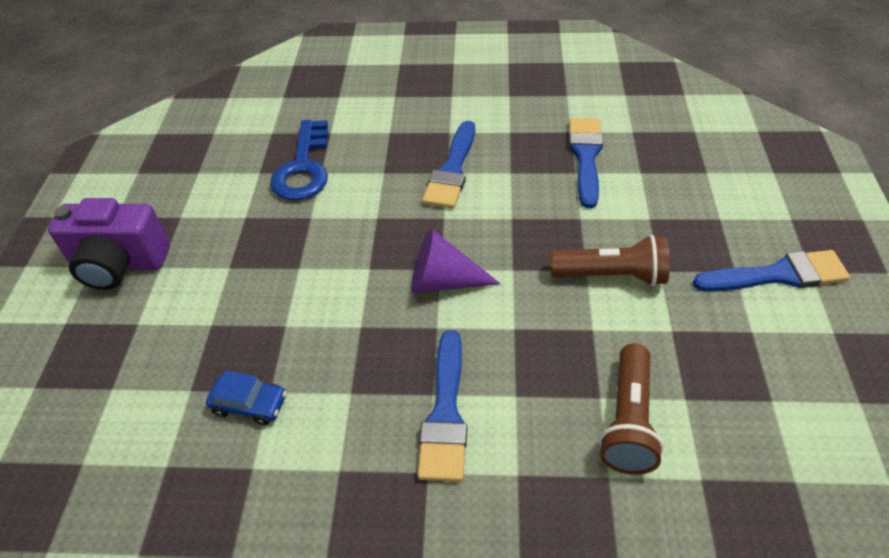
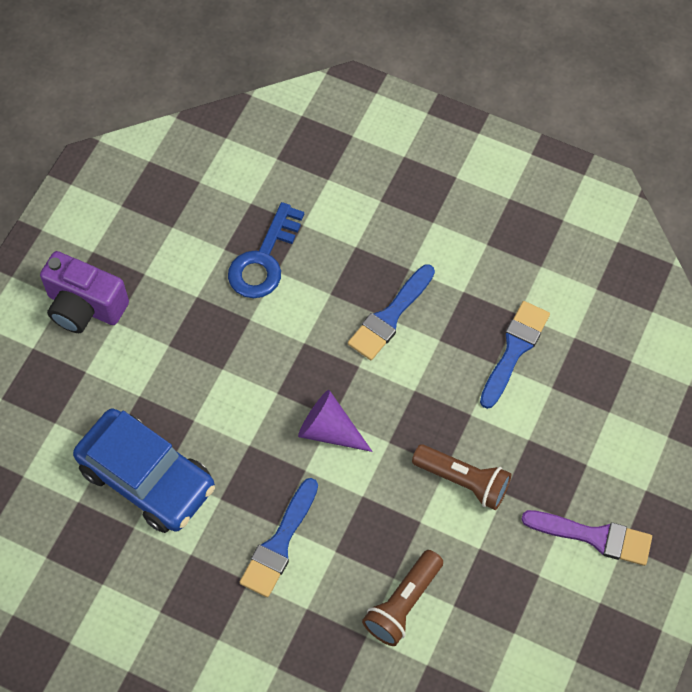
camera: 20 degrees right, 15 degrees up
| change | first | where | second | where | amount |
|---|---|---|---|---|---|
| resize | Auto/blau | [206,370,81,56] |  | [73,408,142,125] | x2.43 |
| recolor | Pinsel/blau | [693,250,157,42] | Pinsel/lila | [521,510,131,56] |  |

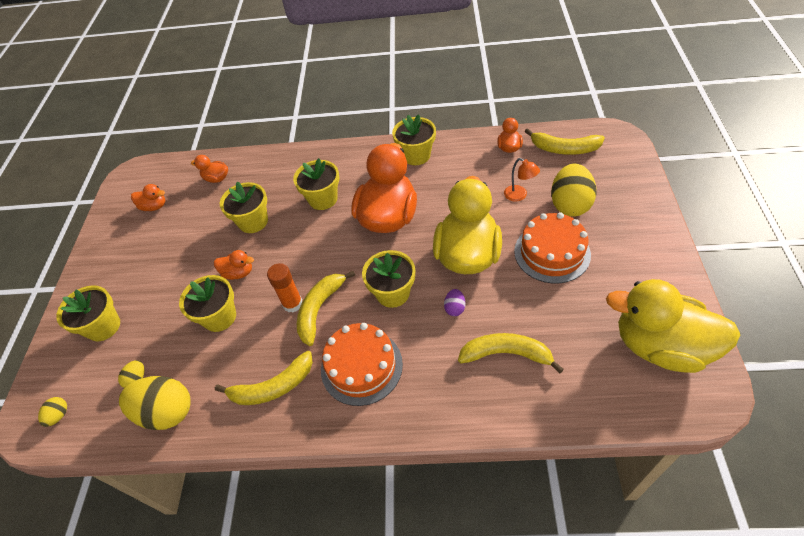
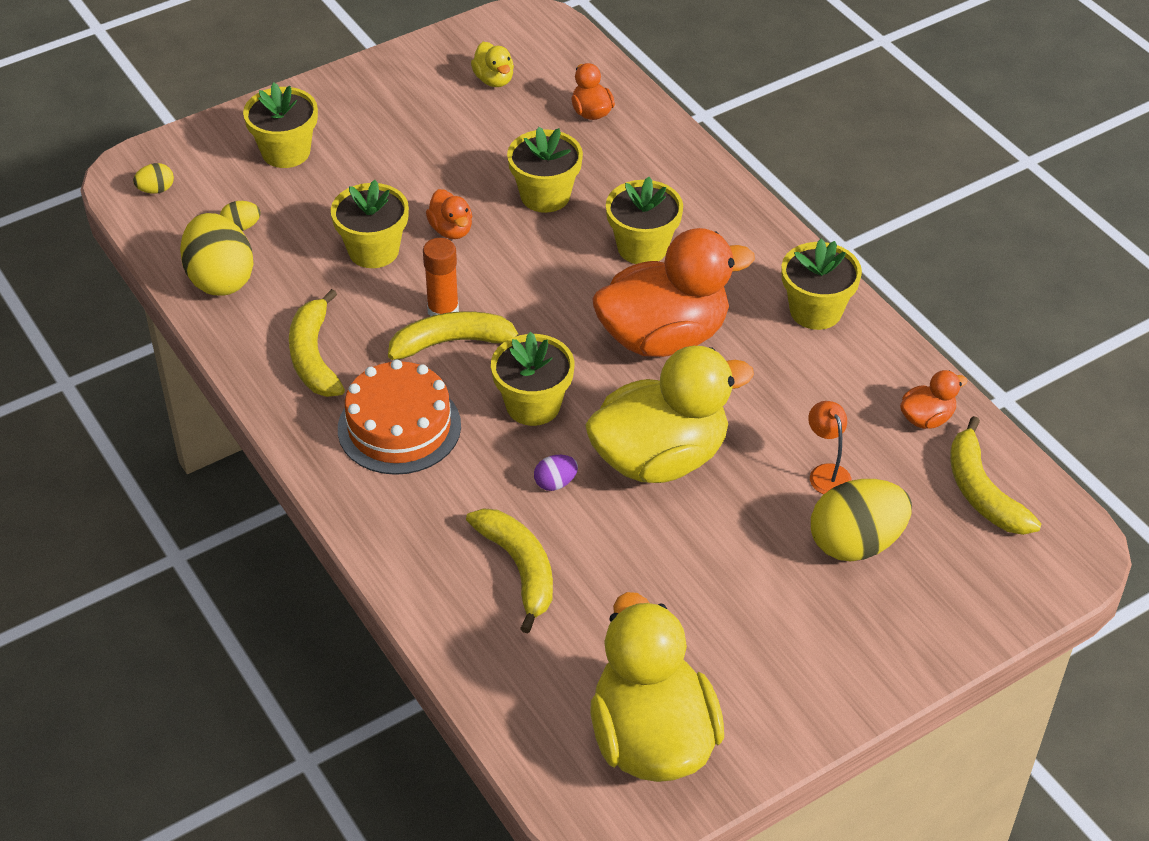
camera: 50 degrees right, 5 degrees down
| change | first | where | second | where | amount |
|---|---|---|---|---|---|
| recolor | Ente/orange | [131,184,34,27] | Ente/gelb | [471,42,43,45] |  |
| rotate | Banane/gelb | [215,351,98,54] |  | [289,289,56,108] | 45 degrees clockwise |
| rotate | Lampe/orange | [504,158,36,44] |  | [808,401,44,93] | 150 degrees clockwise |
| delete | Kuchen/orange | [514,213,77,71] |  |  |  |

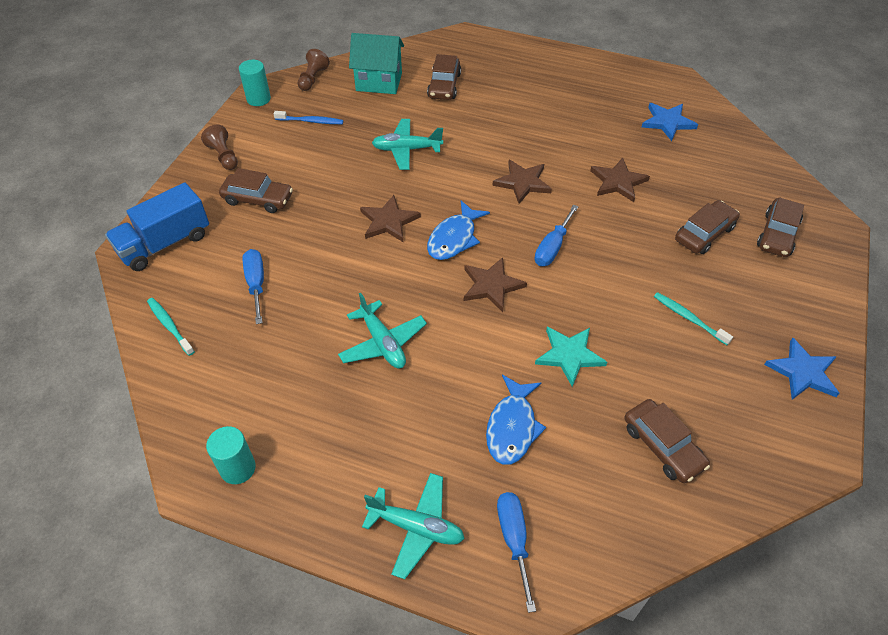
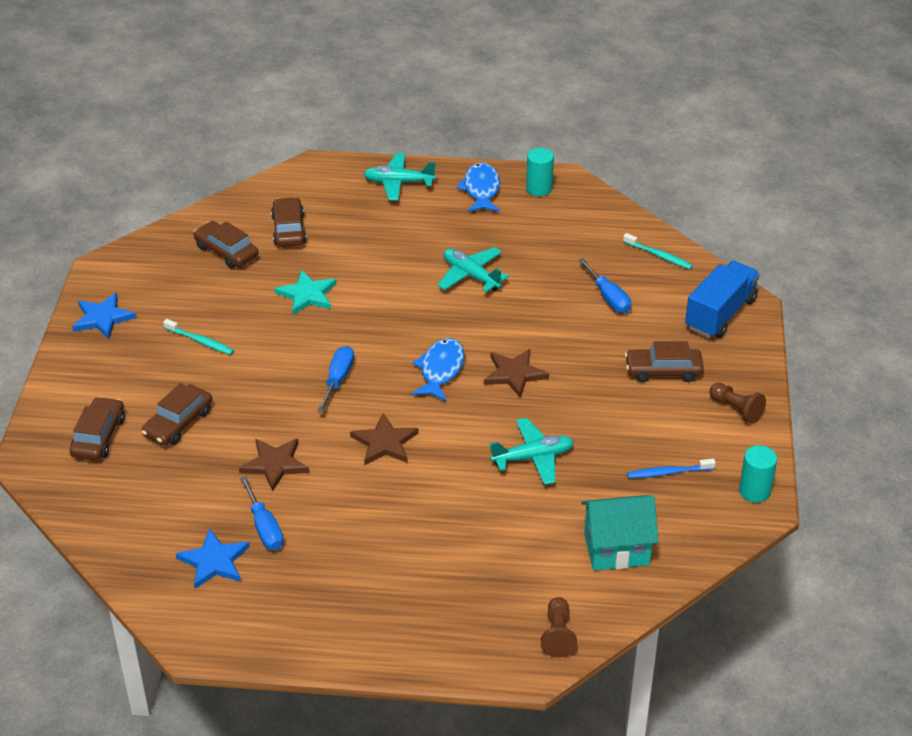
camera: 165 degrees right, 10 degrees down
| change | first | where | second | where | amount |
|---|---|---|---|---|---|
| move | Bauer/braun | [298,49,32,42] |  | [541,597,36,60] |  |
| move | Auto/braun | [427,54,34,46] |  | [271,197,36,50] |  |
| delete | Stern/braun | [464,257,63,55] |  |  |  |
| move | Fisch/blau | [486,375,60,90] |  | [456,162,44,50] |  |
| move | Schraubenzieher/blau | [497,492,39,121] |  | [240,476,44,74] |  |

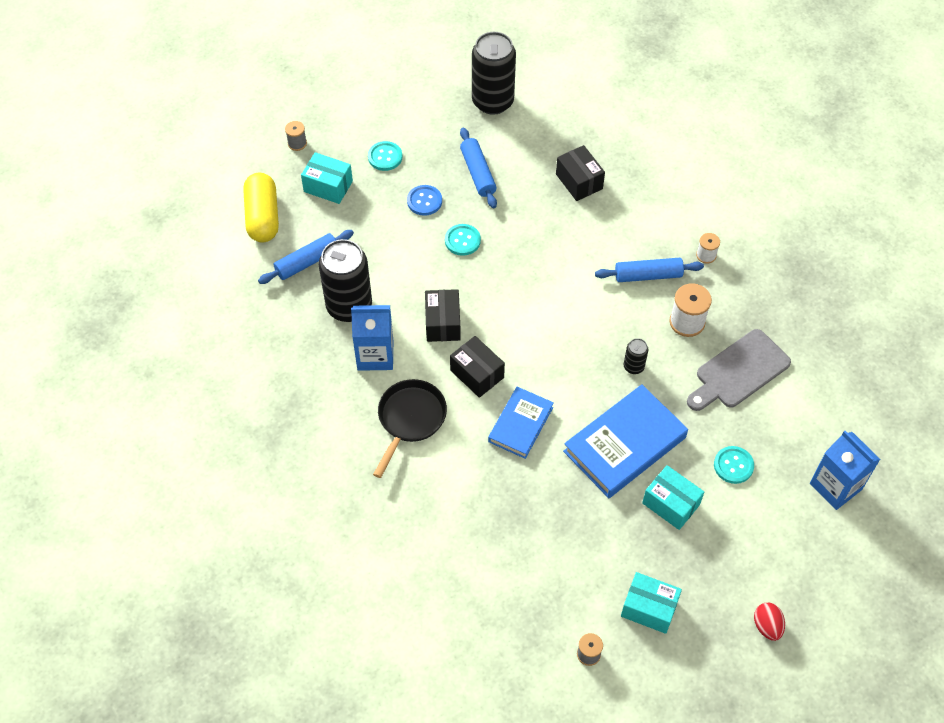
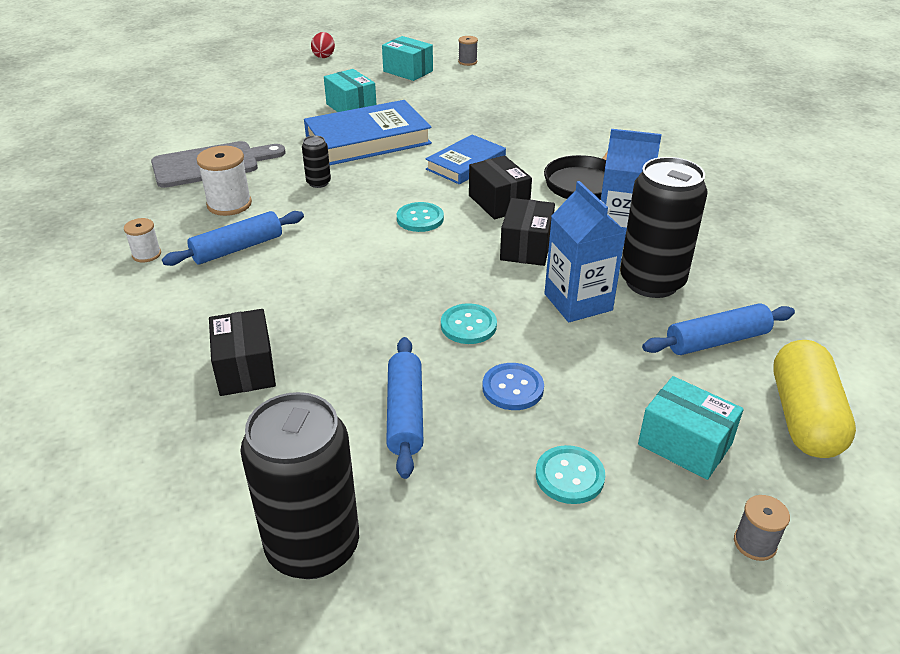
camera: 165 degrees left, 20 degrees down
| change | first | where | second | where | amount |
|---|---|---|---|---|---|
| rotate | Nudelholz/blau | [595,258,109,24] |  | [162,211,142,55] | 45 degrees counterclockwise |
| move | Knopf/türkis | [714,446,40,38] |  | [397,202,47,30] |  |
| move | Getränkekarton/blau | [810,431,71,79] |  | [544,181,82,141] |  |

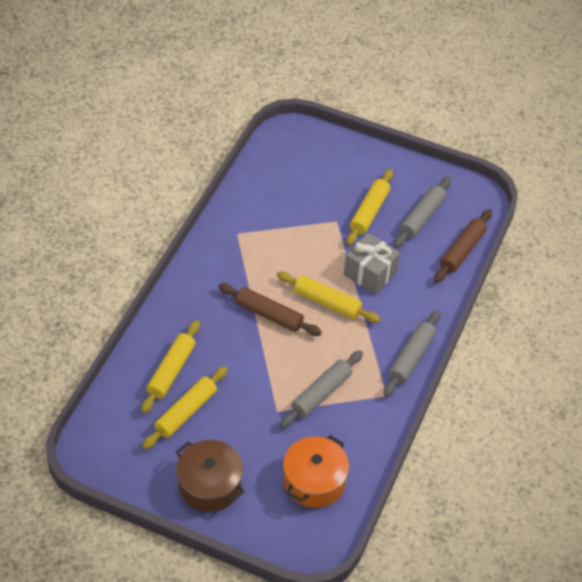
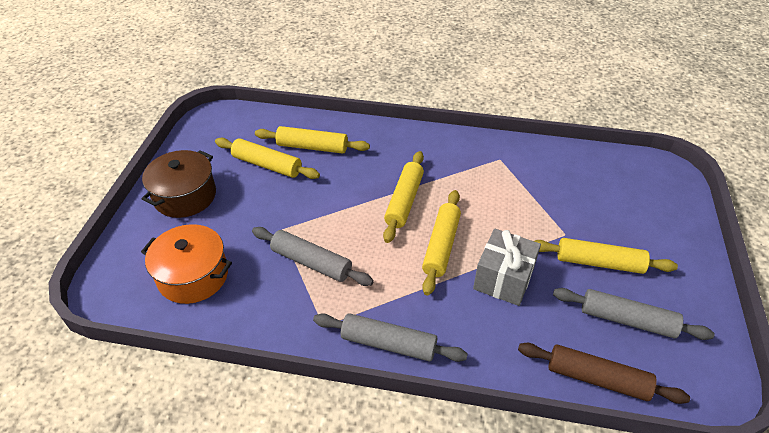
camera: 80 degrees right, 5 degrees down
| change | first | where | second | where | amount |
|---|---|---|---|---|---|
| recolor | Nudelholz/braun | [218,283,104,53] | Nudelholz/gelb | [383,151,41,92] |  |

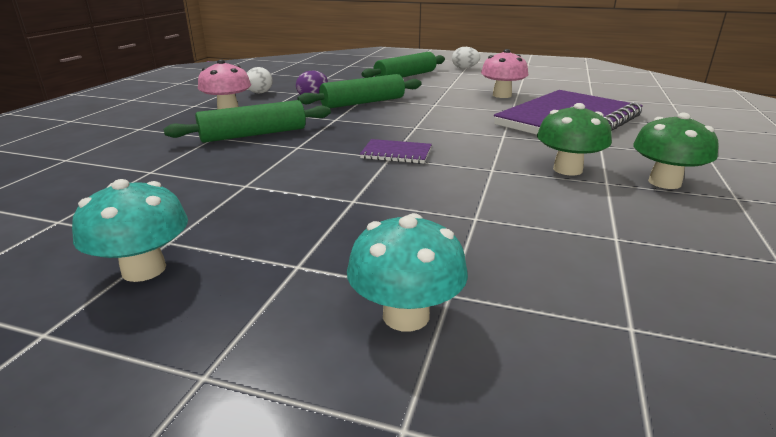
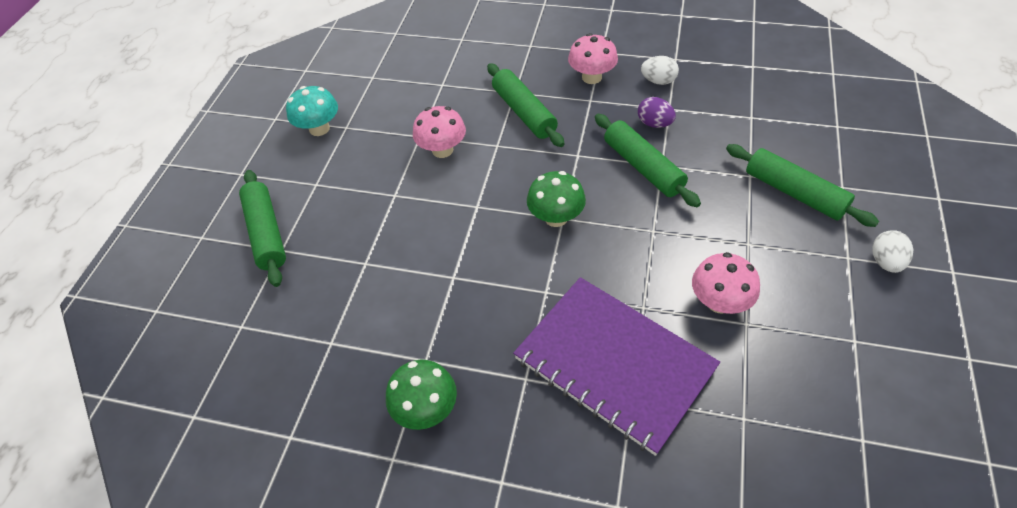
camera: 90 degrees right, 25 degrees up
| change | first | where | second | where | amount |
|---|---|---|---|---|---|
| replace | Pilz/türkis | [347,213,121,118] | Nudelholz/grün | [239,170,47,117] |  |
| delete | Notizbuch/lila | [360,139,72,25] |  |  |  |
| move | Pilz/grün | [537,103,75,72] |  | [527,171,59,56] |  |
| insert |  |  | Pilz/rosa | [413,106,53,52] |  |

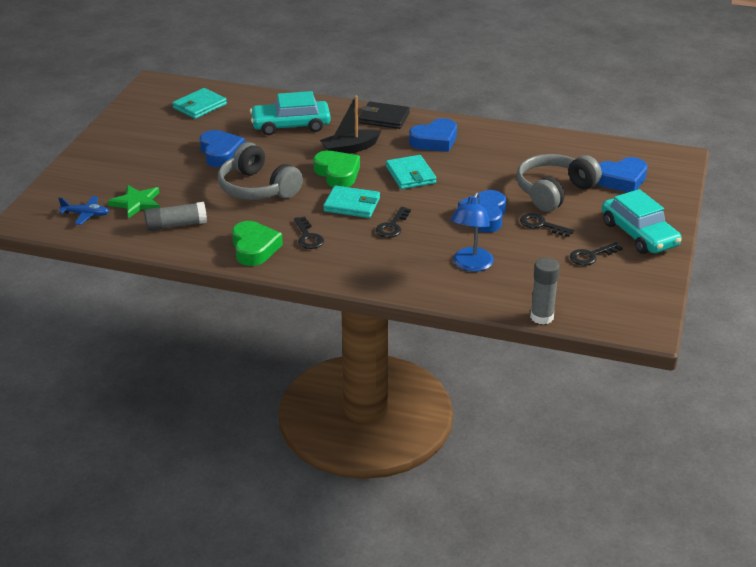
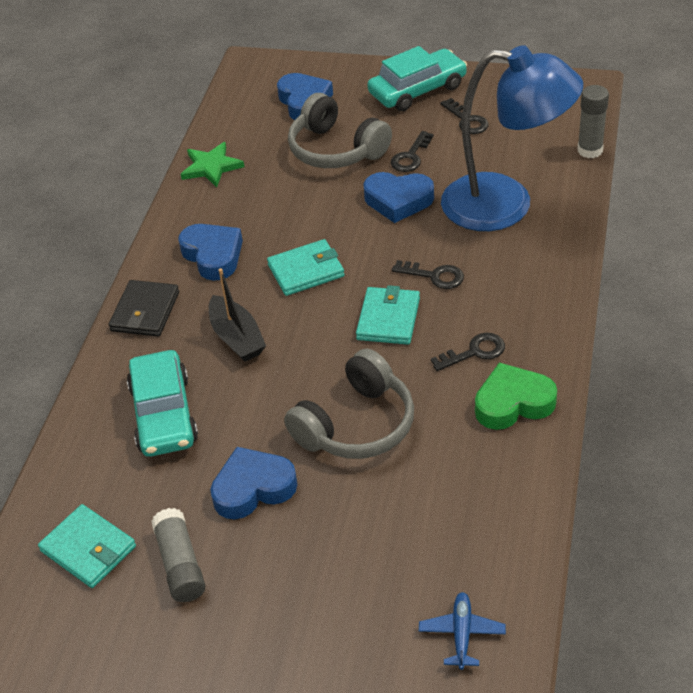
camera: 90 degrees left, 10 degrees up
| change | first | where | second | where | amount |
|---|---|---|---|---|---|
| move | Stern/grün | [108,185,52,33] |  | [181,142,63,45] |  |
| move | Klebestift/grau | [144,202,63,29] |  | [151,508,55,94] |  |
| delete | Herz/grün | [313,151,47,36] |  |  |  |
| resize | Lampe/blau | [451,192,43,80] |  | [441,45,142,186] | x1.85 |

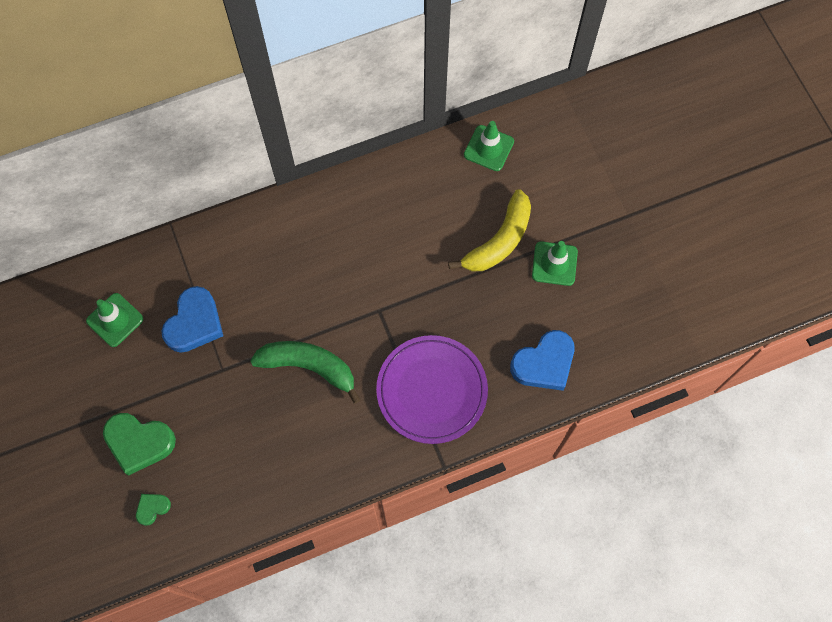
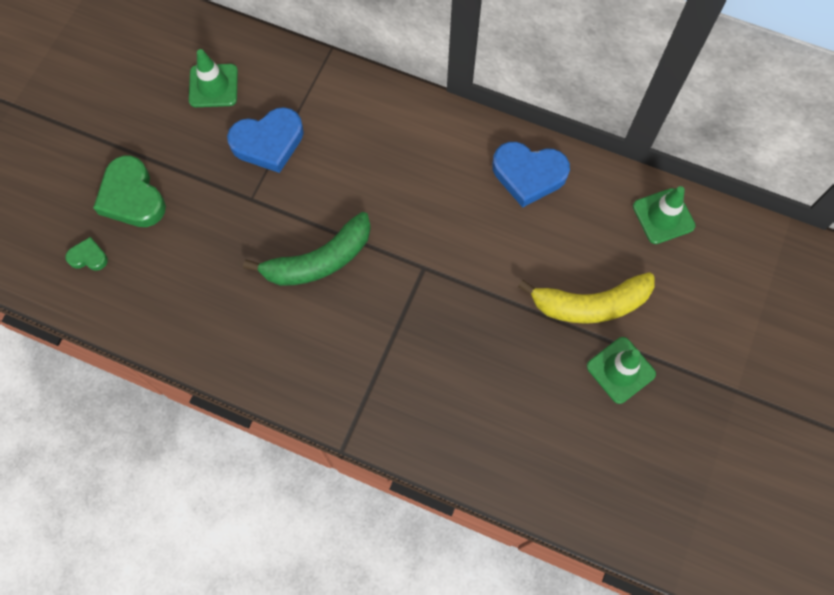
camera: 45 degrees right, 0 degrees up
| change | first | where | second | where | amount |
|---|---|---|---|---|---|
| rotate | Banane/grün | [250,341,111,63] |  | [243,212,128,74] | 90 degrees clockwise |
| delete | Teller/lila | [376,335,112,109] |  |  |  |
| move | Herz/blau | [510,330,65,61] |  | [492,142,78,66] |  |

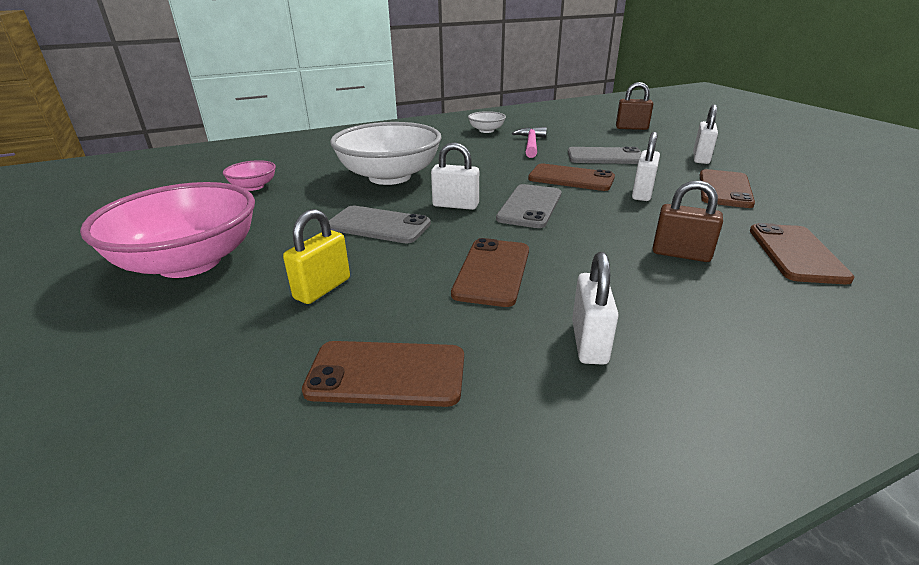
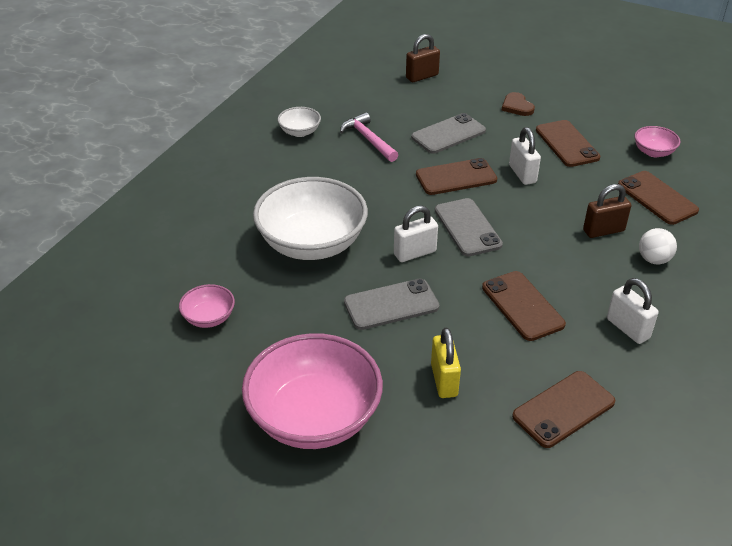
camera: 40 degrees left, 10 degrees up
| change | first | where | second | where | amount |
|---|---|---|---|---|---|
| replace | Vorhängeschloss/weiß | [693,105,25,59] | Herz/braun | [501,92,34,24] |  |
| insert |  |  | Schüssel/rosa | [635,126,45,31] |  |
| insert |  |  | Ball/weiß | [639,228,38,36] |  |

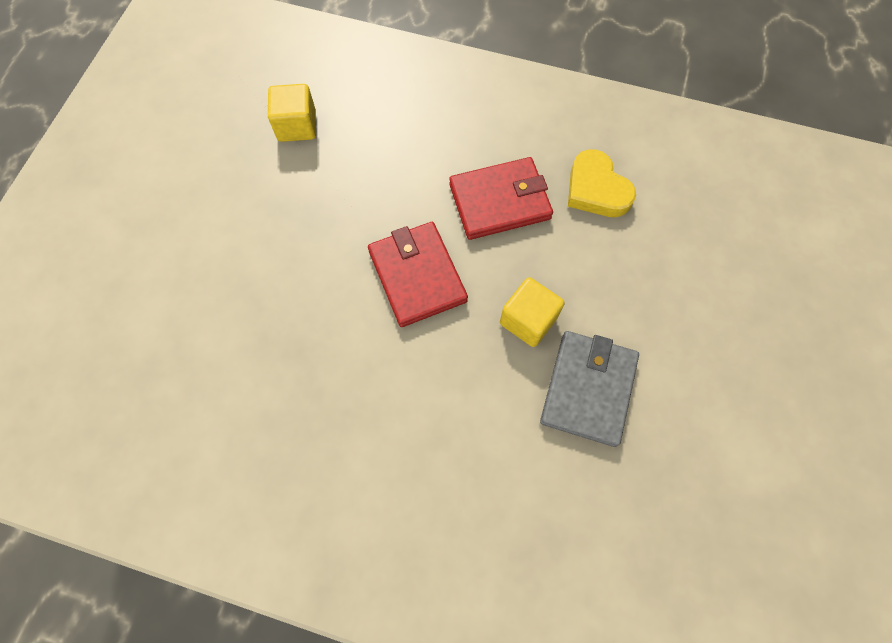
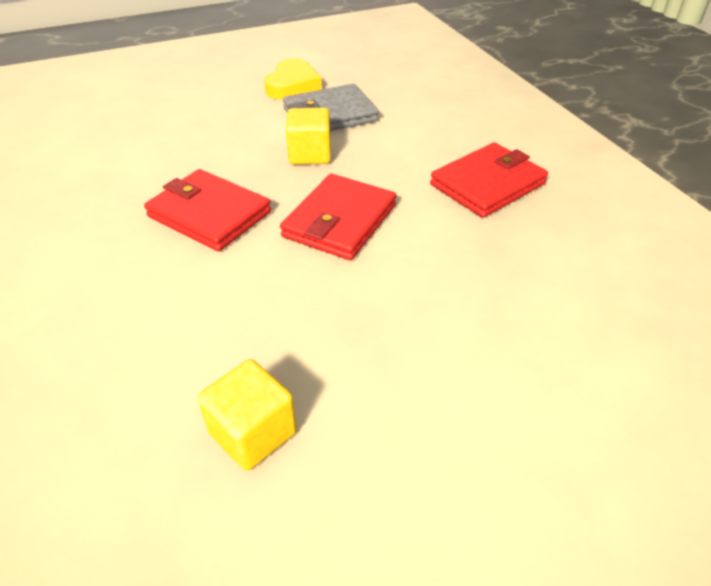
camera: 130 degrees left, 25 degrees down
| change | first | where | second | where | amount |
|---|---|---|---|---|---|
| move | Herz/gelb | [568,149,68,68] |  | [264,58,58,41] |  |
| insert |  |  | Geldbörse/rot | [430,142,118,76] |  |

